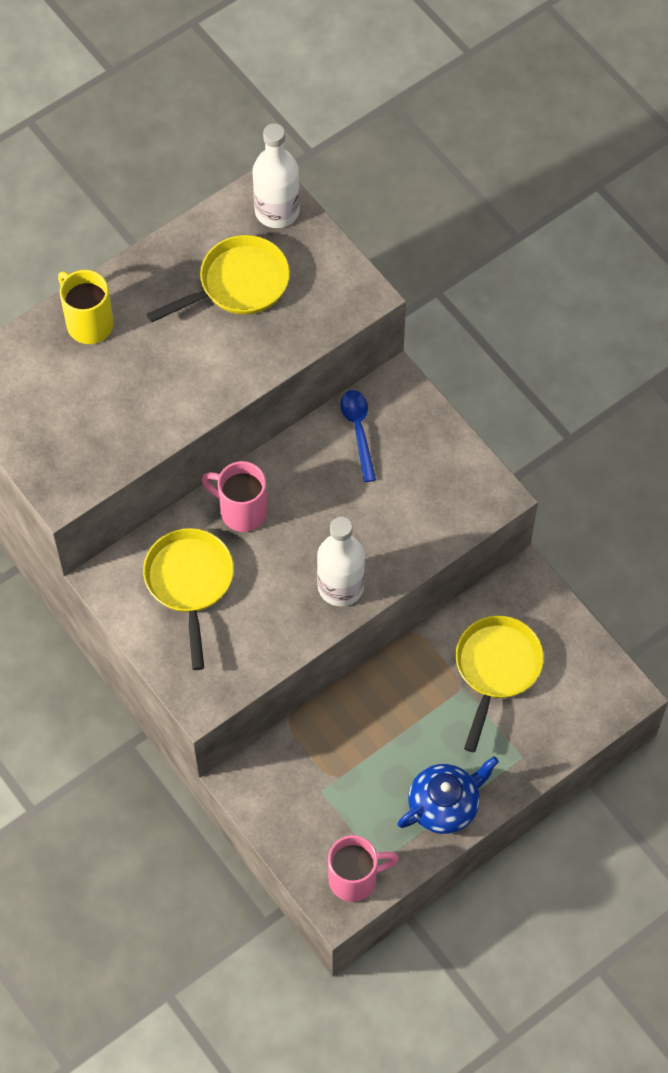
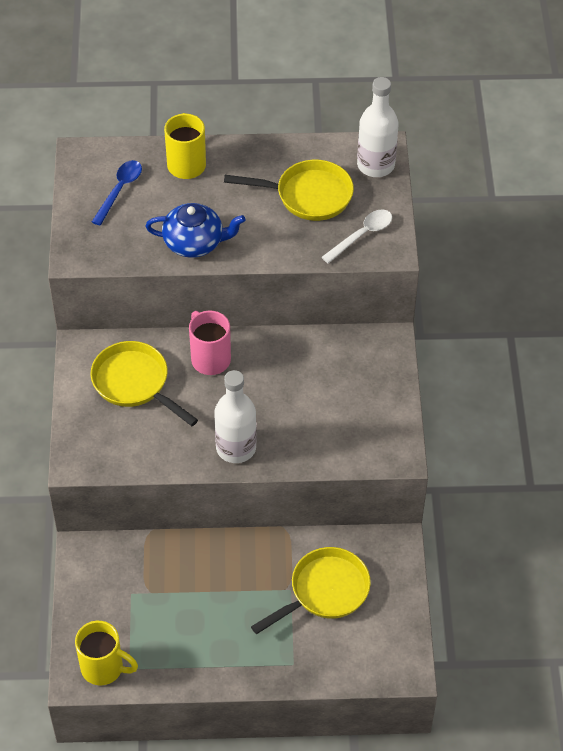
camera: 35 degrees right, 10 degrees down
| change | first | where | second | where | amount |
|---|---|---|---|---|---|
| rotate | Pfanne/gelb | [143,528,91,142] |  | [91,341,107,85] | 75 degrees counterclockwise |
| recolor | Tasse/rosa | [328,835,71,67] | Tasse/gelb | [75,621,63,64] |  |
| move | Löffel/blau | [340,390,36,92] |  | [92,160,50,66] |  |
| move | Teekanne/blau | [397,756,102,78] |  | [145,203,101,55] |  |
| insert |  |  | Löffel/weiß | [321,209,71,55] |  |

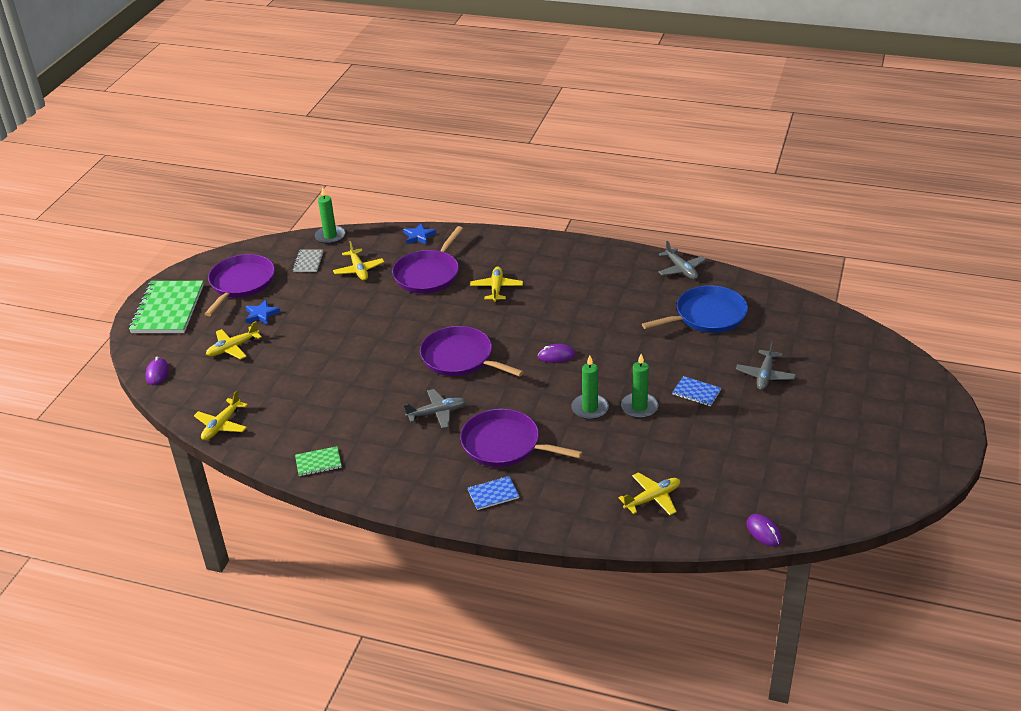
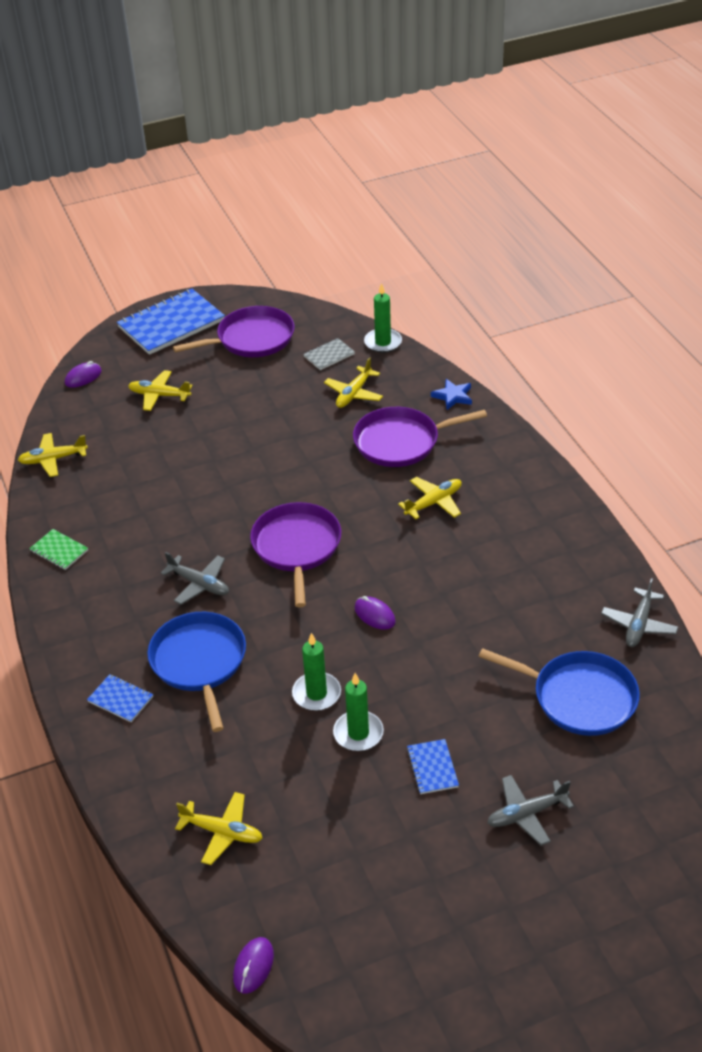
camera: 50 degrees right, 5 degrees up
| change | first | where | second | where | amount |
|---|---|---|---|---|---|
| recolor | Notizbuch/grün | [129,281,75,52] | Notizbuch/blau | [117,289,108,66] |  |
| delete | Stern/blau | [246,300,34,25] |  |  |  |
| recolor | Pfanne/lila | [460,409,123,58] | Pfanne/blau | [147,612,99,120] |  |

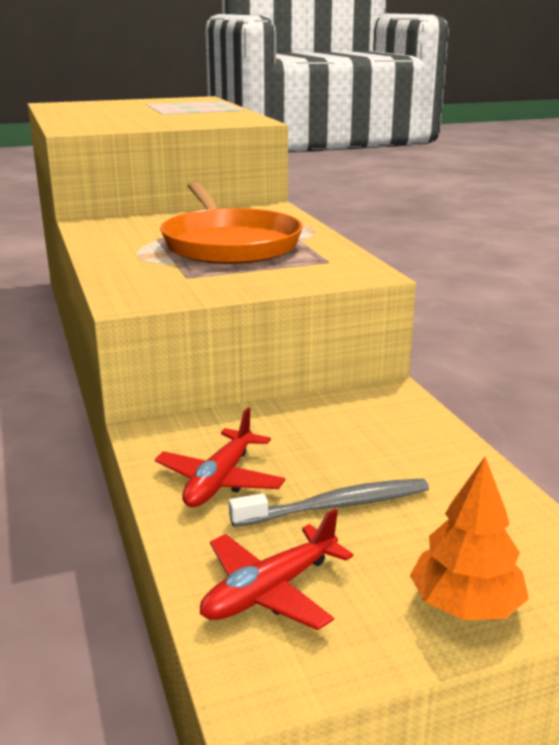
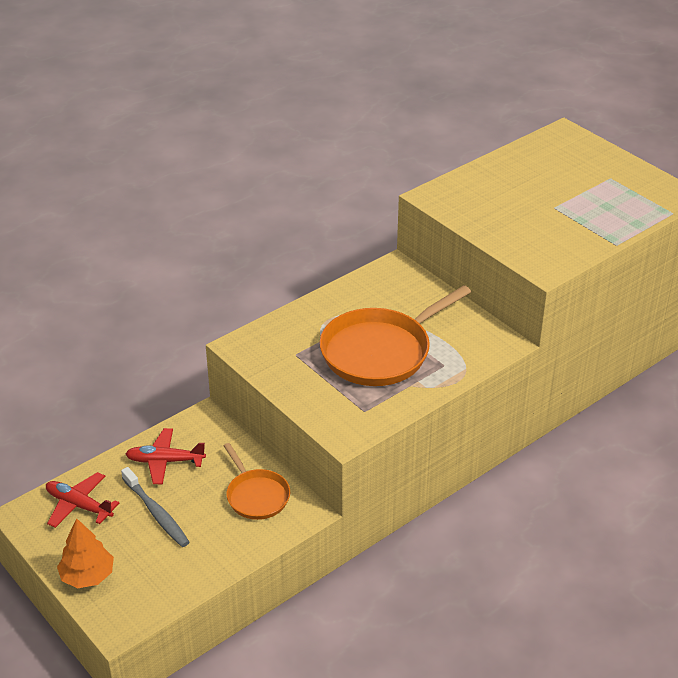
camera: 70 degrees right, 15 degrees up
| change | first | where | second | where | amount |
|---|---|---|---|---|---|
| insert |  |  | Pfanne/orange | [224,443,66,77] |  |

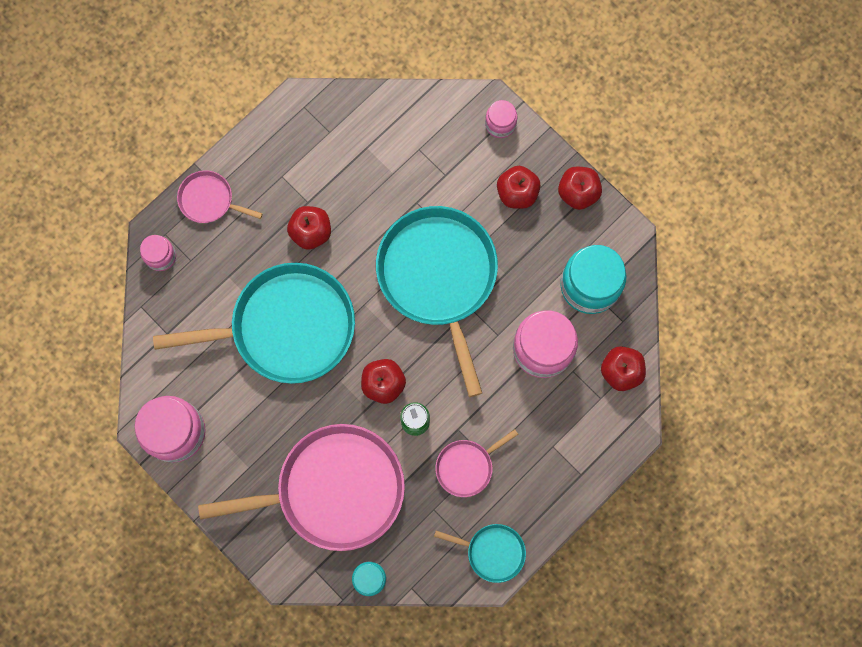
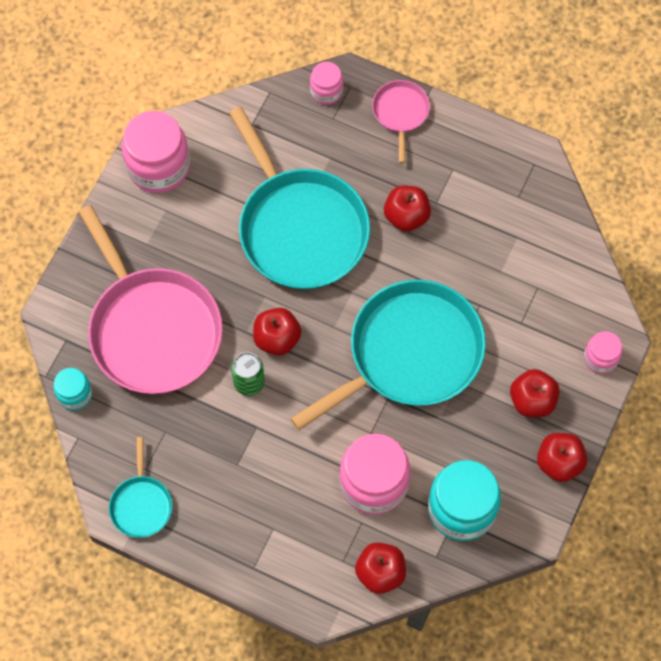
camera: 70 degrees right, 10 degrees down
| change | first | where | second | where | amount |
|---|---|---|---|---|---|
| delete | Pfanne/rosa | [435,429,83,68] |  |  |  |

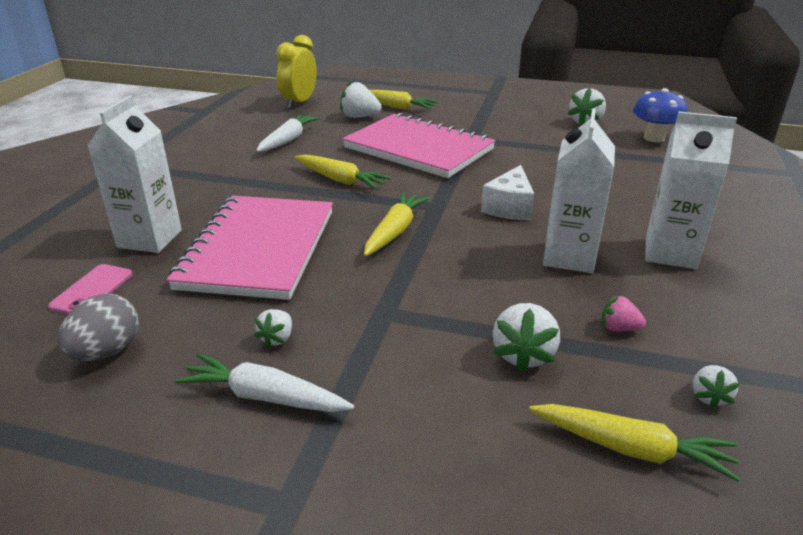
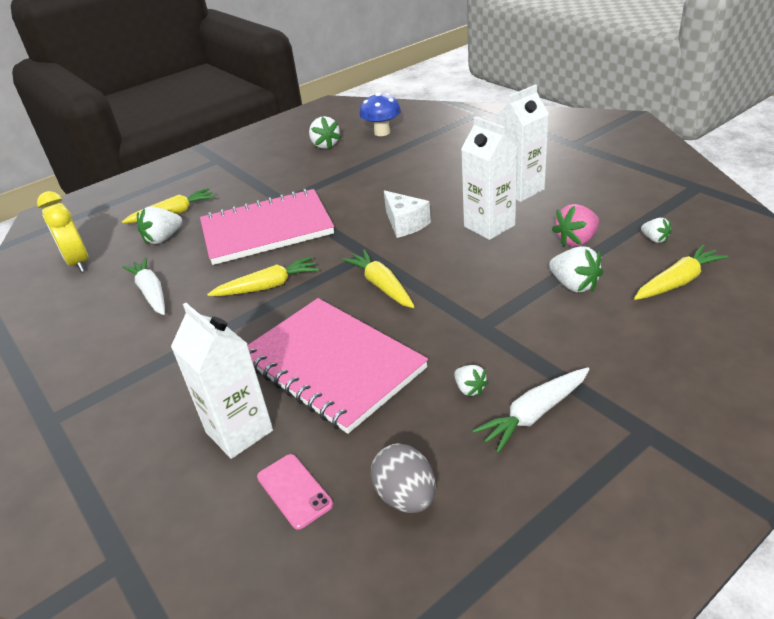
camera: 50 degrees left, 5 degrees up
| change | first | where | second | where | amount |
|---|---|---|---|---|---|
| resize | Erdbeere/rosa | [602,295,44,36] |  | [552,204,47,43] | x1.70 |

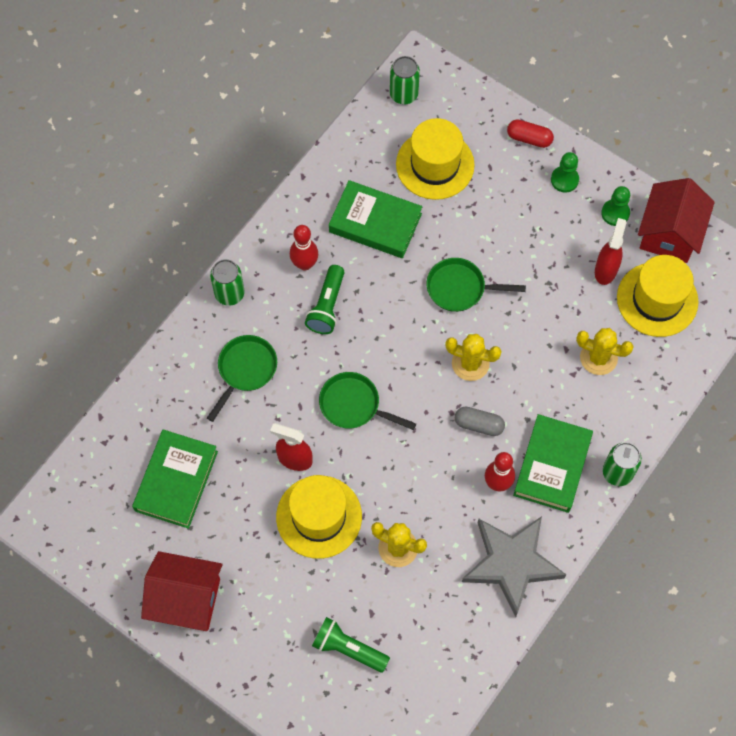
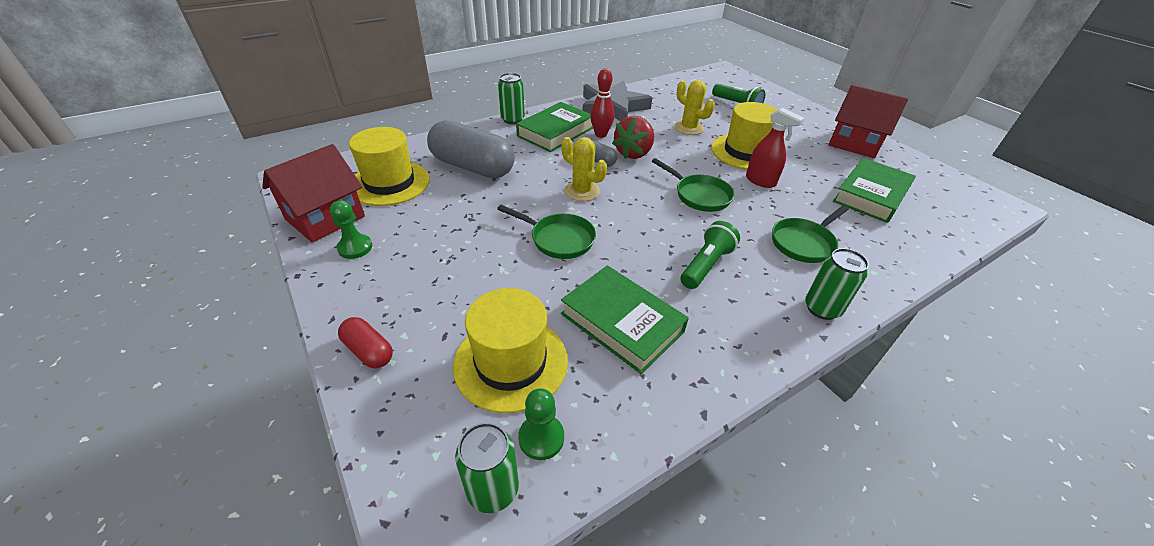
camera: 160 degrees left, 25 degrees down
| change | first | where | second | where | amount |
|---|---|---|---|---|---|
| delete | Bowlingkegel/rot | [290,225,28,46] |  |  |  |
| move | Bauer/grün | [551,152,28,41] |  | [518,388,46,72] |  |
| replace | Kaktus/gelb | [576,328,58,47] | Kapsel/grau | [427,120,88,58] |  |
| delete | Sprühflasche/rot | [595,218,32,67] |  |  |  |
| insert |  |  | Erdbeere/rot | [612,116,42,43] |  |

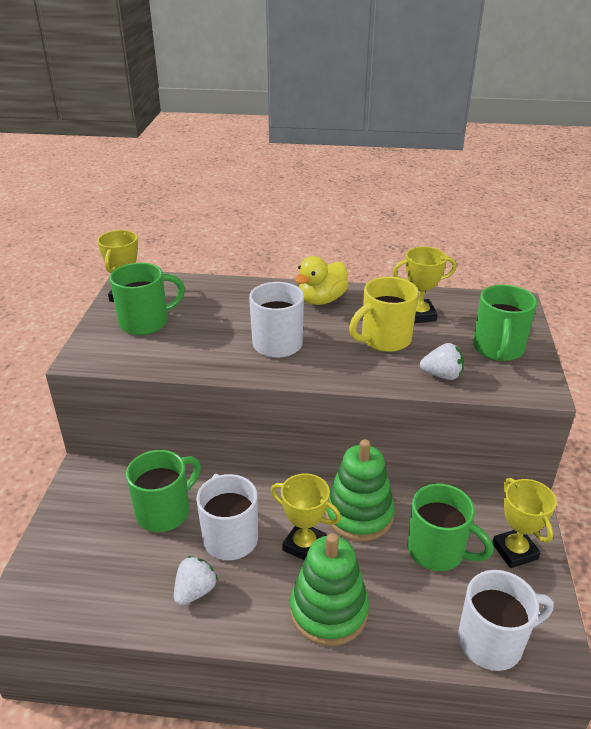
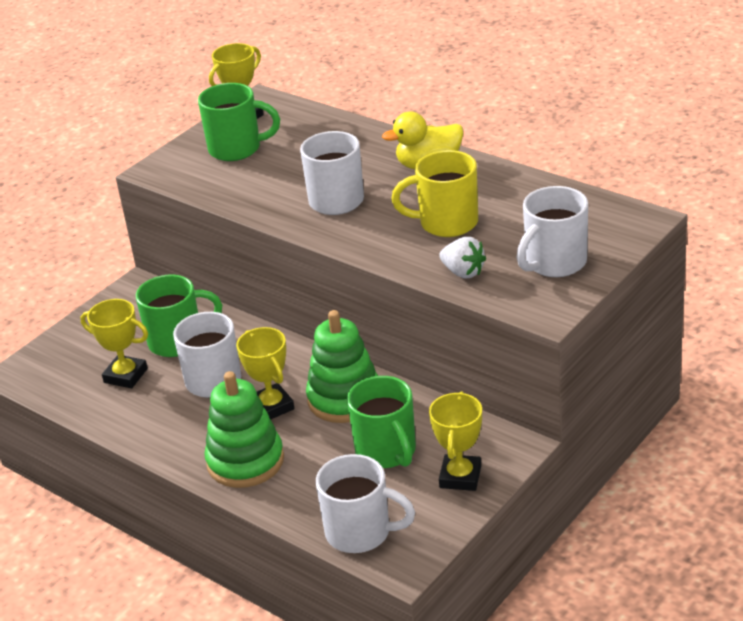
camera: 35 degrees right, 0 degrees up
| change | first | where | second | where | amount |
|---|---|---|---|---|---|
| delete | Erdbeere/weiß | [174,556,44,49] |  |  |  |
| move | Pokal/gelb | [393,247,63,76] |  | [80,299,68,89] |  |
| recolor | Tasse/grün | [473,284,64,77] | Tasse/weiß | [516,186,72,91] |  |

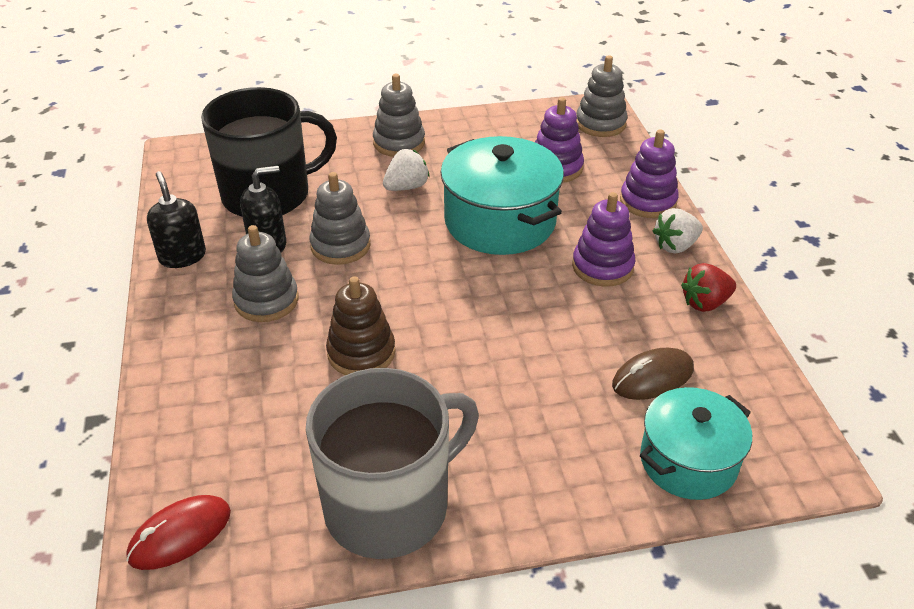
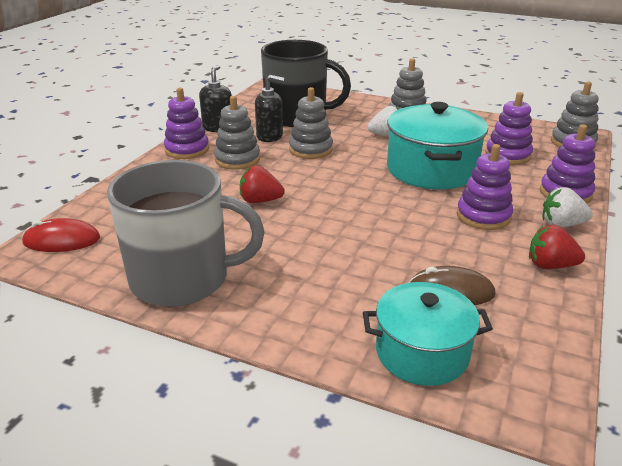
camera: 35 degrees right, 10 degrees down
| change | first | where | second | where | amount |
|---|---|---|---|---|---|
| replace | Stapelspielzeug/braun | [326,276,70,99] | Erdbeere/rot | [240,166,45,37] |  |
| insert |  |  | Stapelspielzeug/lila | [164,88,45,71] |  |

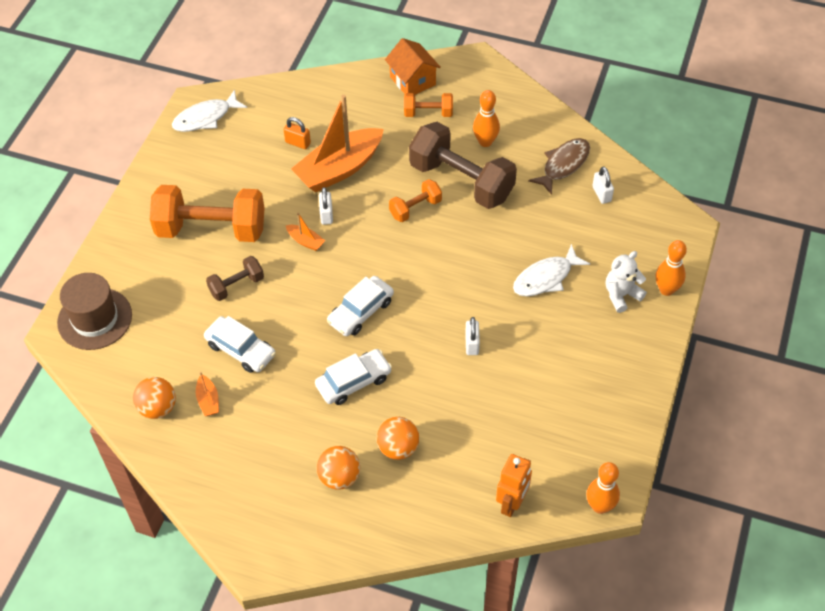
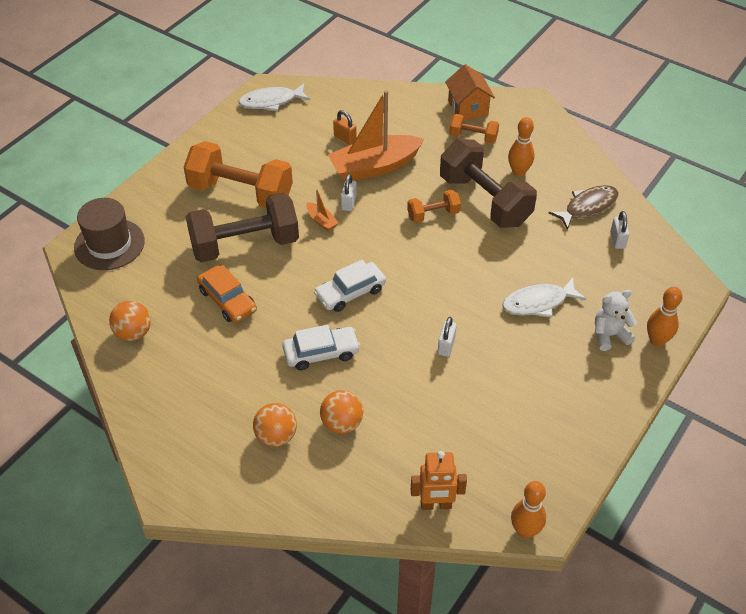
camera: 15 degrees right, 5 degrees down
| change | first | where | second | where | amount |
|---|---|---|---|---|---|
| delete | Boot/orange | [196,372,23,44] |  |  |  |
| recolor | Auto/weiß | [204,316,72,57] | Auto/orange | [197,265,60,58] |  |
| resize | Hantel/braun | [206,256,58,45] |  | [186,193,113,69] | x2.04 |
| rotate | Roboter/orange | [496,454,36,63] |  | [411,451,56,59] | 45 degrees clockwise |

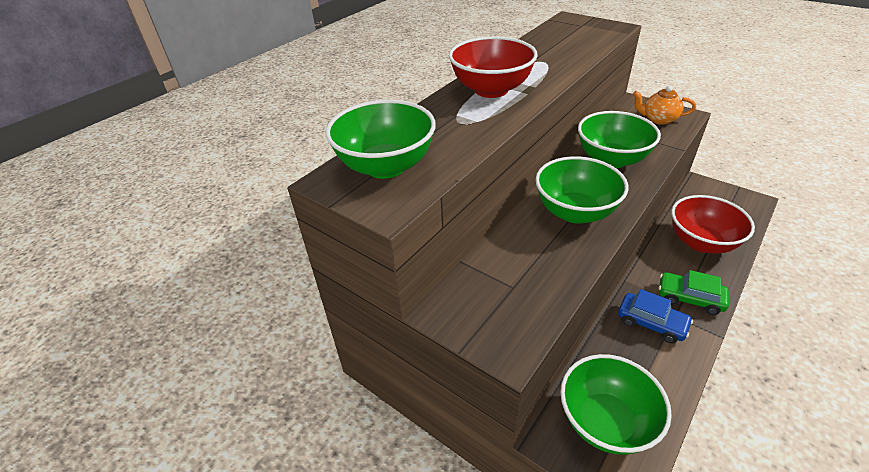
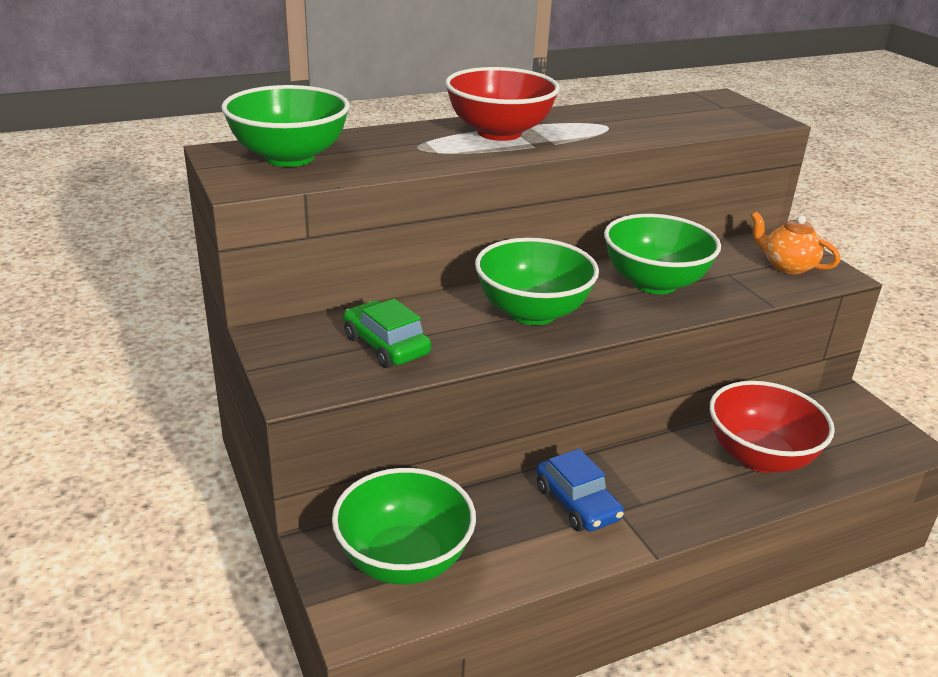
camera: 25 degrees right, 10 degrees down
| change | first | where | second | where | amount |
|---|---|---|---|---|---|
| move | Auto/grün | [659,270,70,45] |  | [343,299,88,69] |  |

